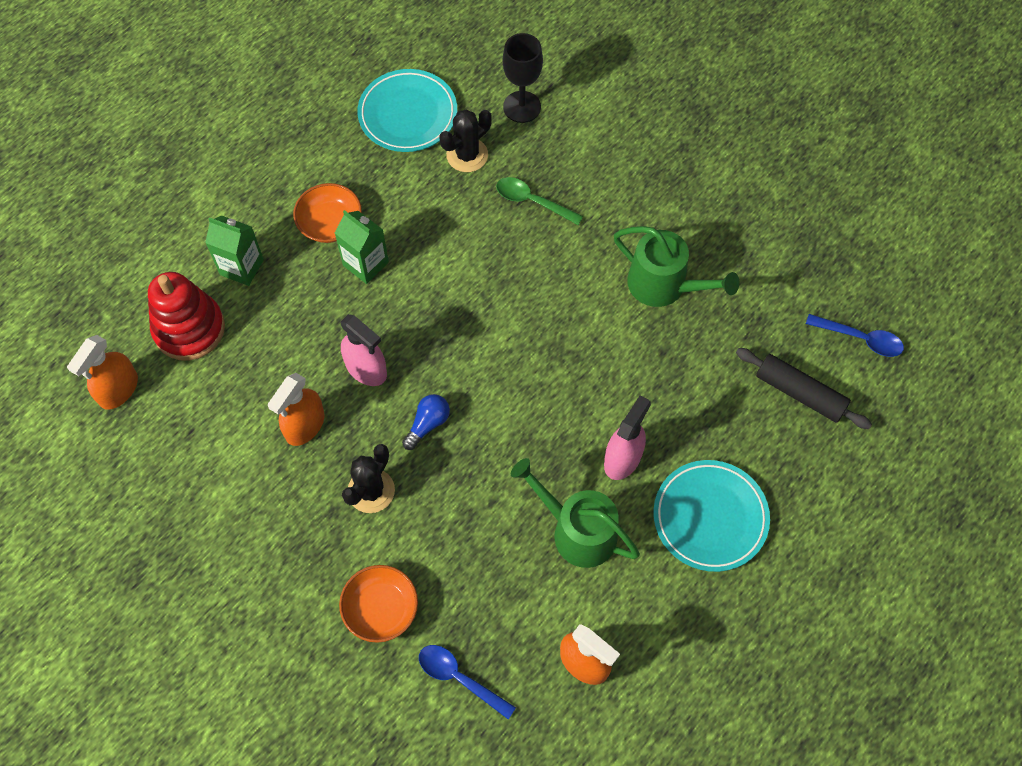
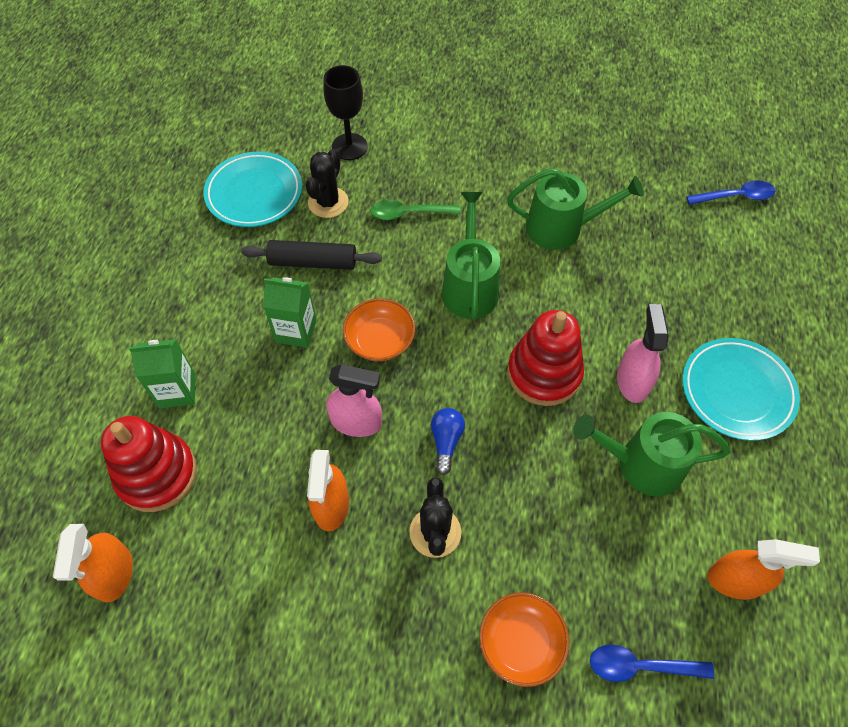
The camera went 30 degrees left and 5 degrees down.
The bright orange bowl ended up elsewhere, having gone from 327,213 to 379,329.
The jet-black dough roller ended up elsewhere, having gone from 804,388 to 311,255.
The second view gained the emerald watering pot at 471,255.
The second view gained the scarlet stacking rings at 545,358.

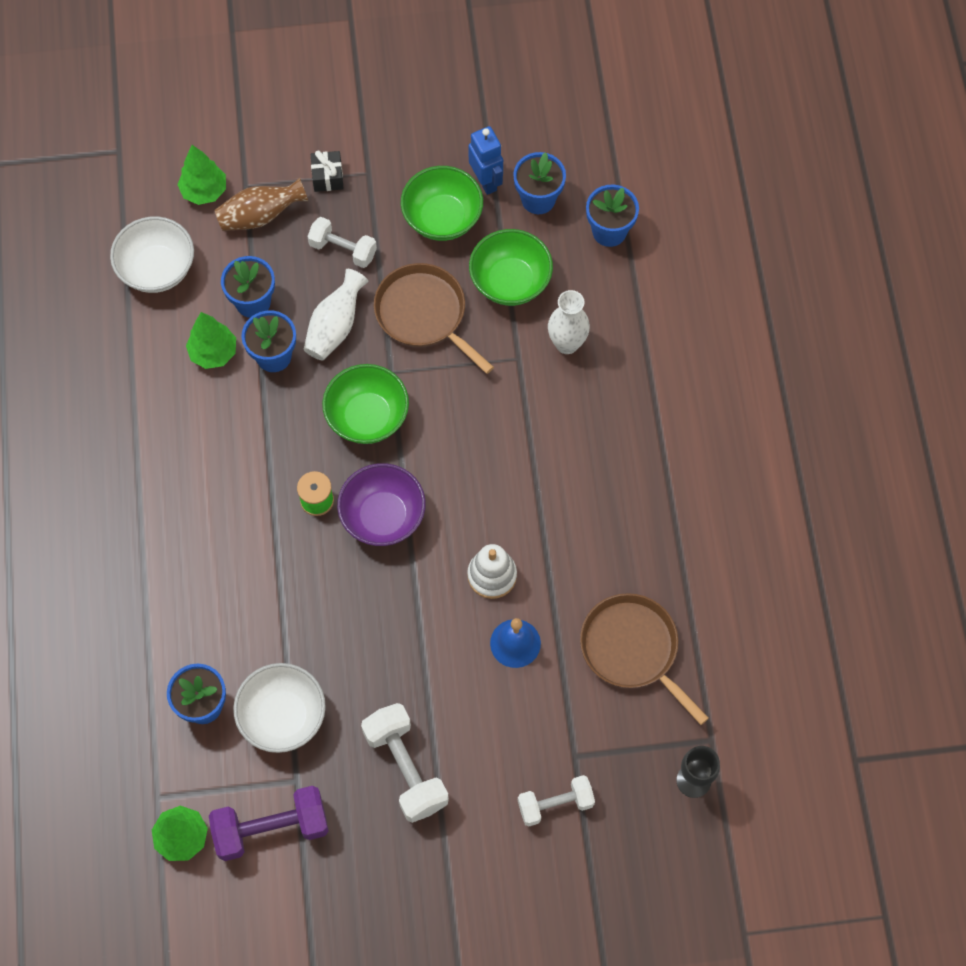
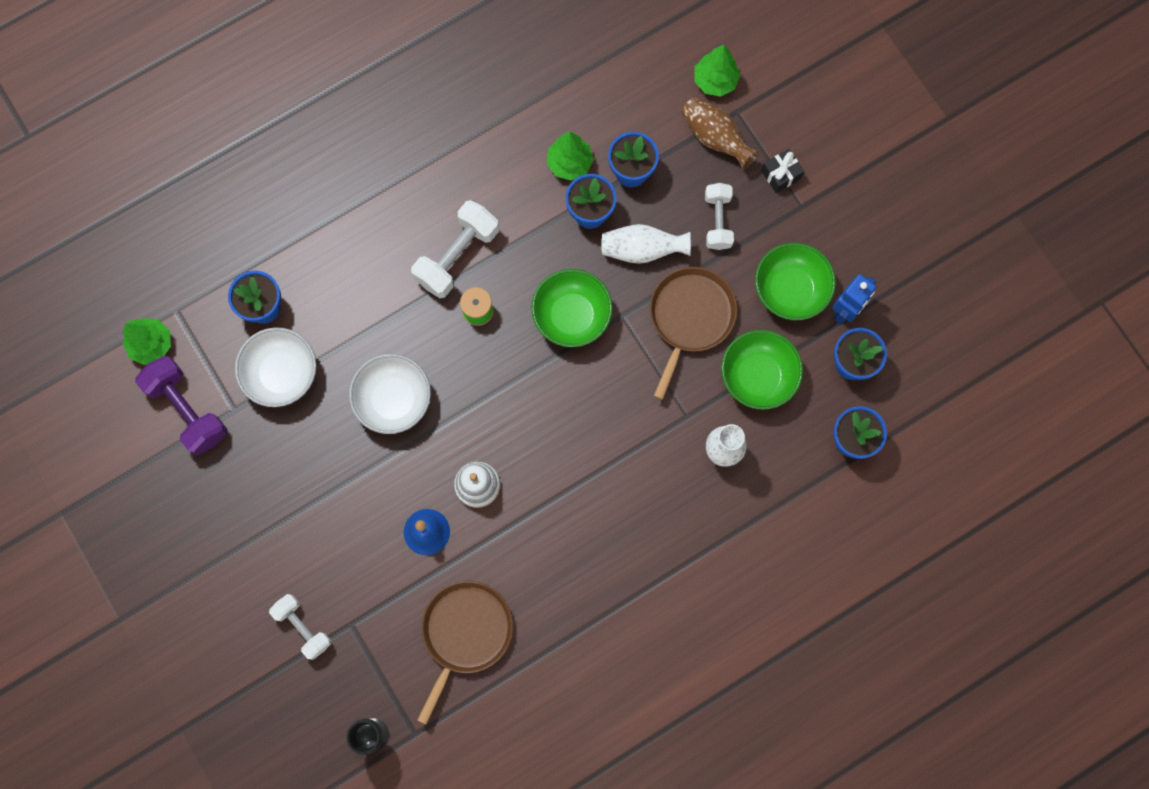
The camera went 65 degrees right and 10 degrees up.
The pure white bowl ended up elsewhere, having gone from 152,254 to 390,394.
The second view lost the purple bowl at 381,504.
The pure white free weight ended up elsewhere, having gone from 405,763 to 455,249.

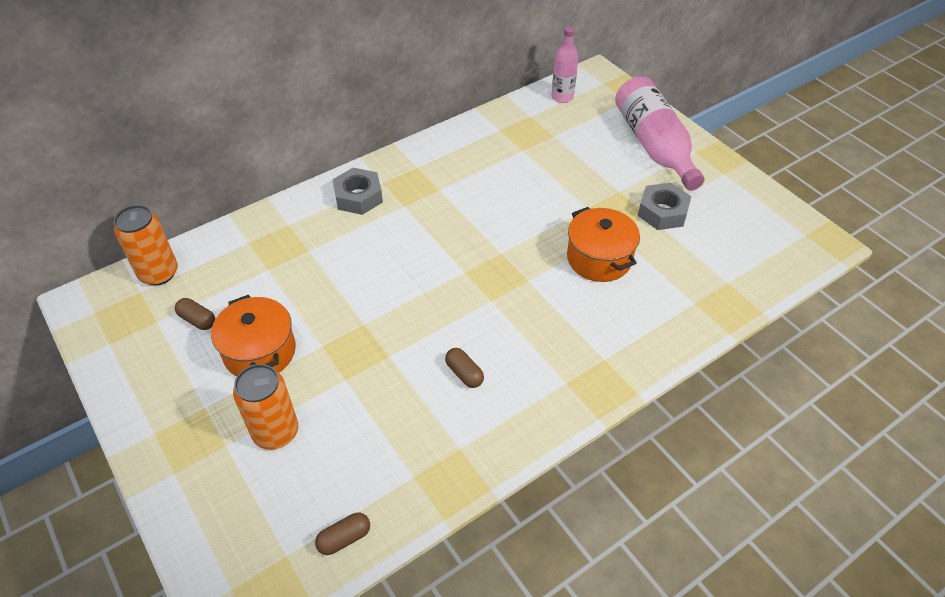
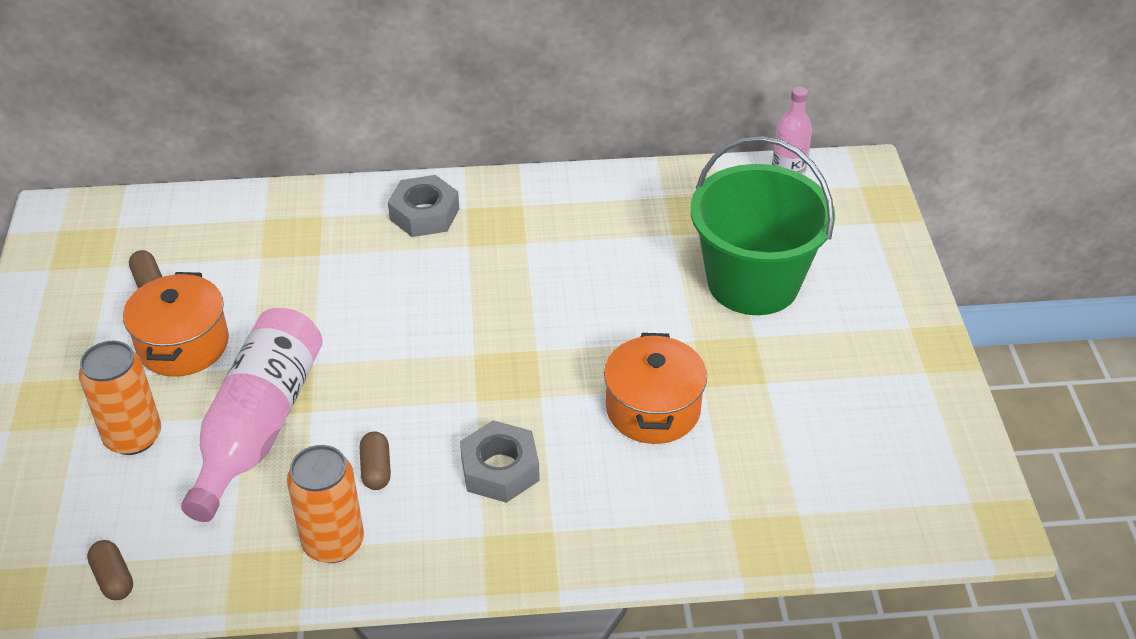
The camera went 30 degrees right and 5 degrees down.
The rosy drink bottle ended up elsewhere, having gone from 659,133 to 252,415.
The ash-grey nut ended up elsewhere, having gone from 664,206 to 500,461.
The bright orange can ended up elsewhere, having gone from 146,245 to 325,504.
The brown pill at 342,534 ended up facing another way, 60 degrees clockwise from before.
The second view gained the emerald sand bucket at 762,225.

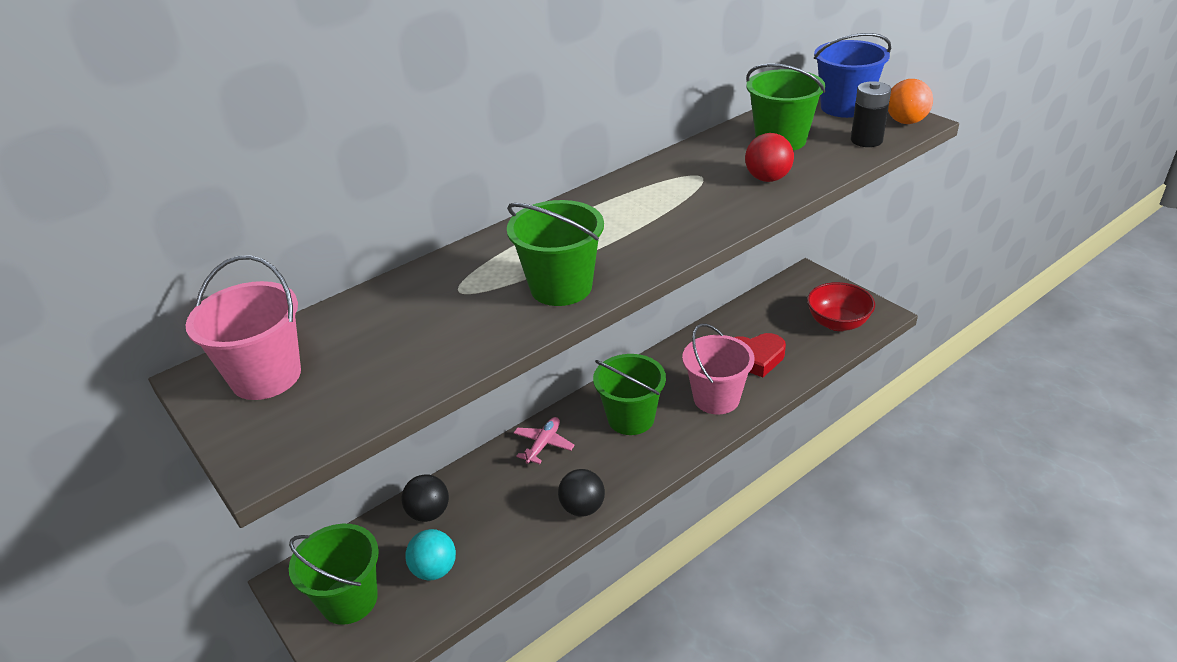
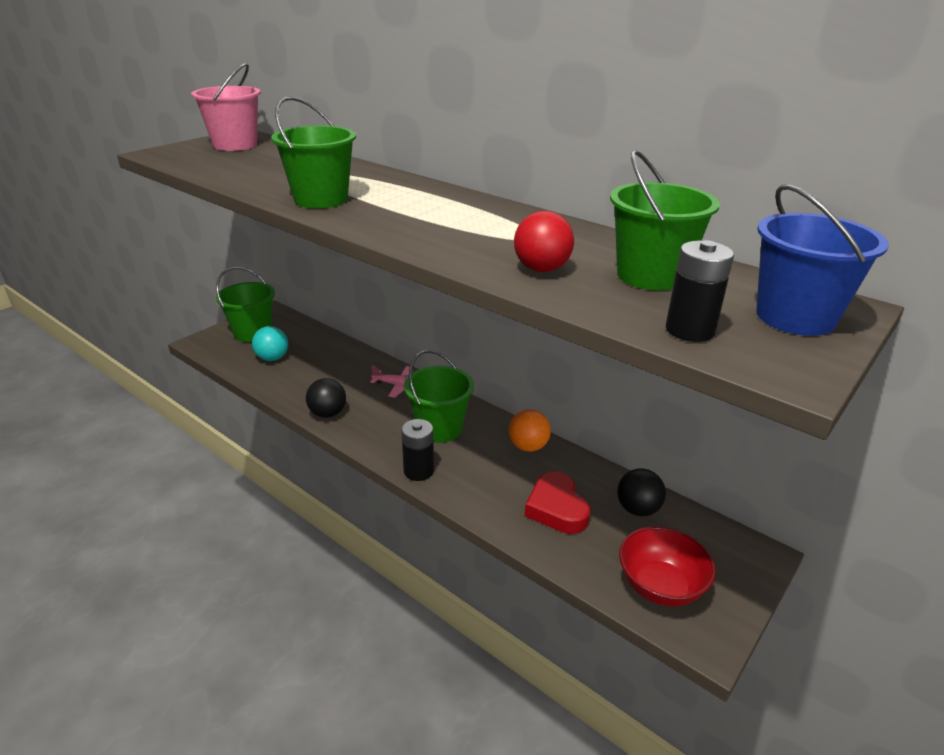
The camera went 75 degrees right and 5 degrees down.
The bright orange ball ended up elsewhere, having gone from 910,101 to 530,430.
The second view lost the rosy sand bucket at 718,369.
The jet-black ball ended up elsewhere, having gone from 425,498 to 641,492.
The second view gained the jet-black power cell at 417,450.

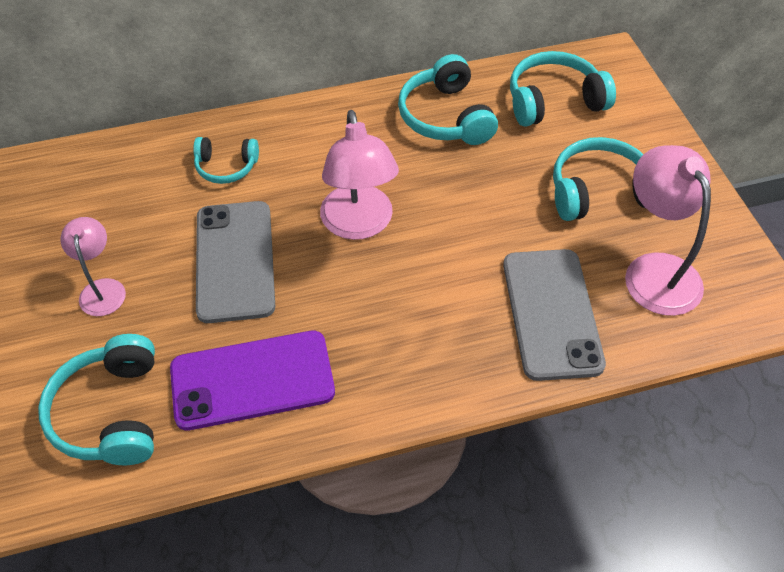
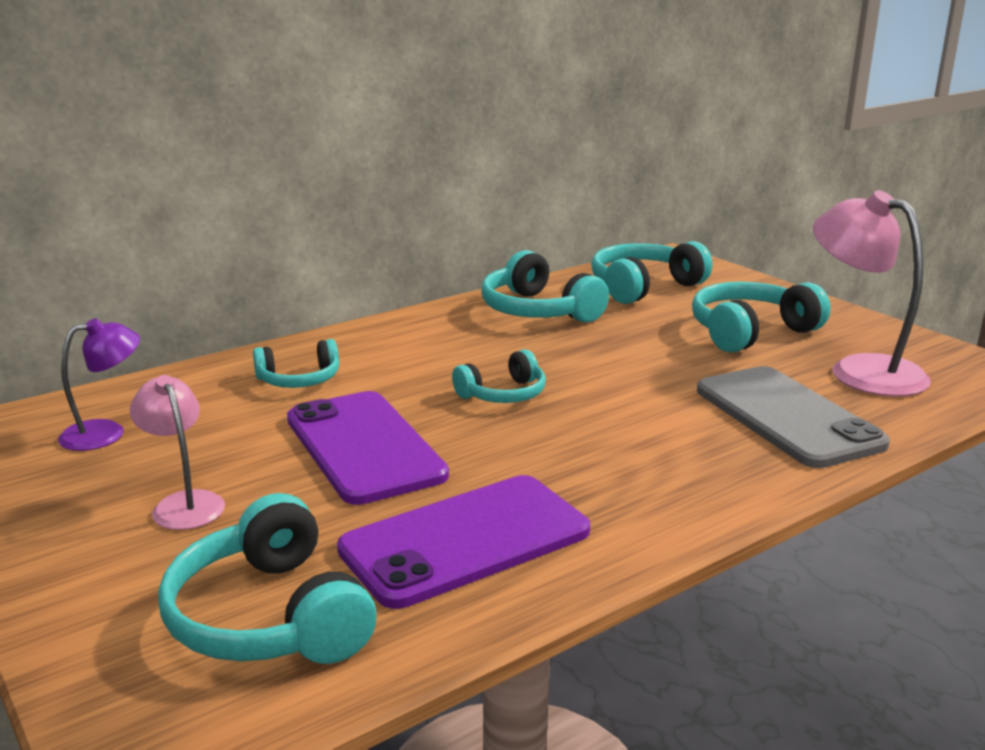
The camera went 20 degrees left and 30 degrees down.
Where the rosy lamp stood at 359,175, the aqua headphones came to stand at 499,376.
What was the ash-grey phone at 235,262 turned into the purple phone at 368,448.
The second view gained the purple lamp at 99,384.

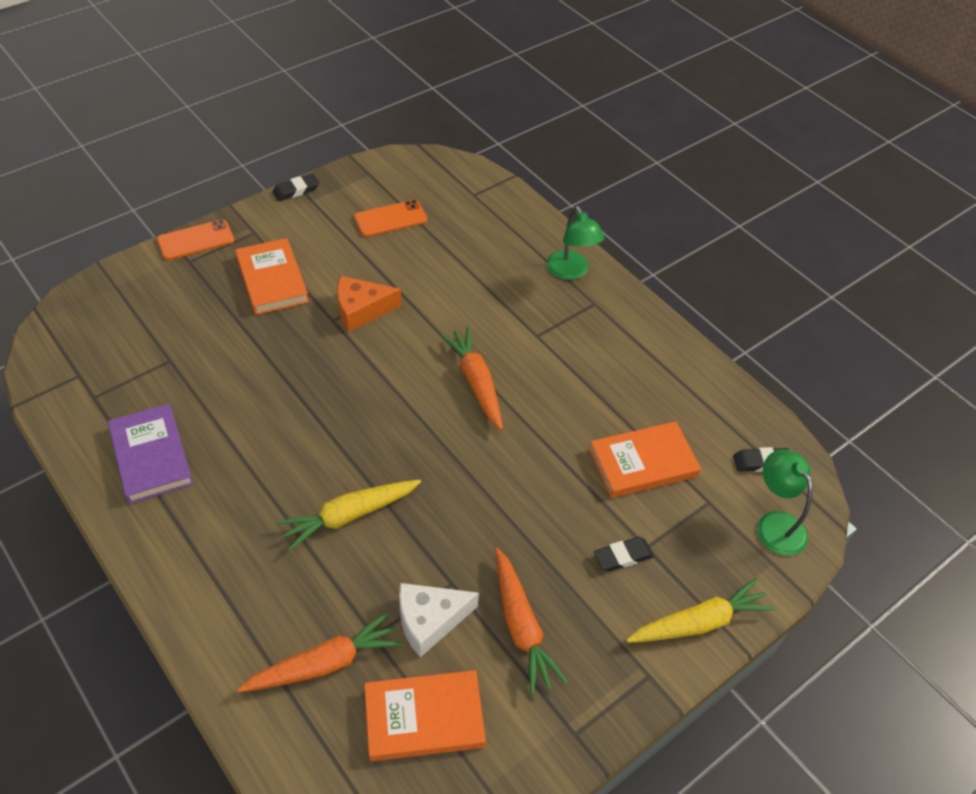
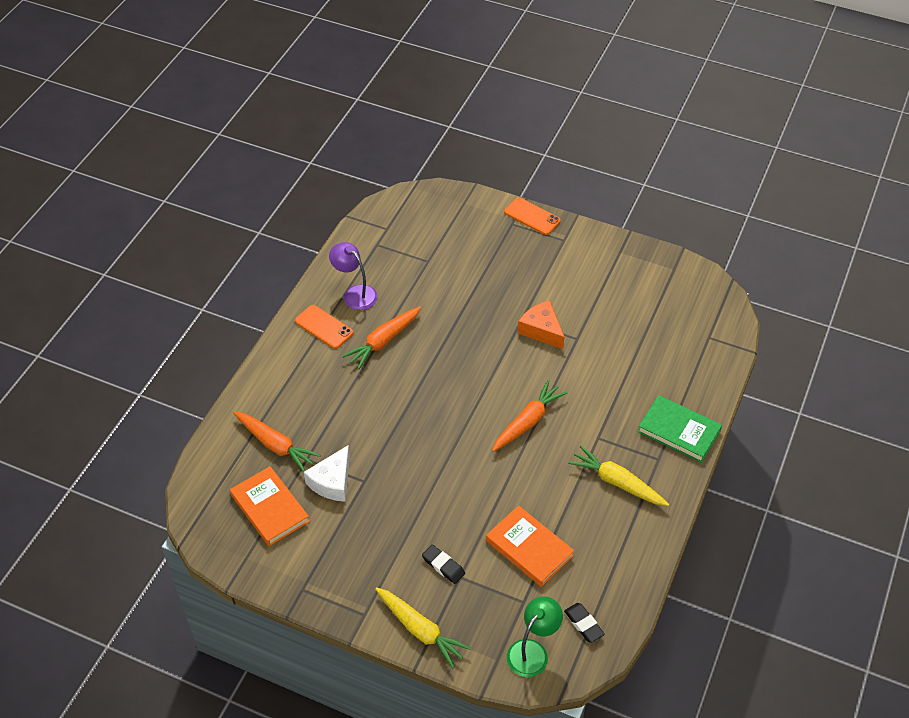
The camera went 65 degrees right and 0 degrees up.
The second view lost the jet-black eraser at 295,187.
The bright orange phone ended up elsewhere, having gone from 390,218 to 324,327.
Where the emerald lamp stood at 576,243, the emerald hardcover came to stand at 680,429.
The second view lost the bright orange hardcover at 272,276.
Where the purple hardcover stood at 150,454, the purple lamp came to stand at 353,276.
The yellow root vegetable ended up elsewhere, having gone from 348,515 to 618,475.
The bright orange root vegetable ended up elsewhere, having gone from 531,621 to 381,337.
The pure white cheese wedge at 439,620 ended up facing another way, 105 degrees counterclockwise from before.

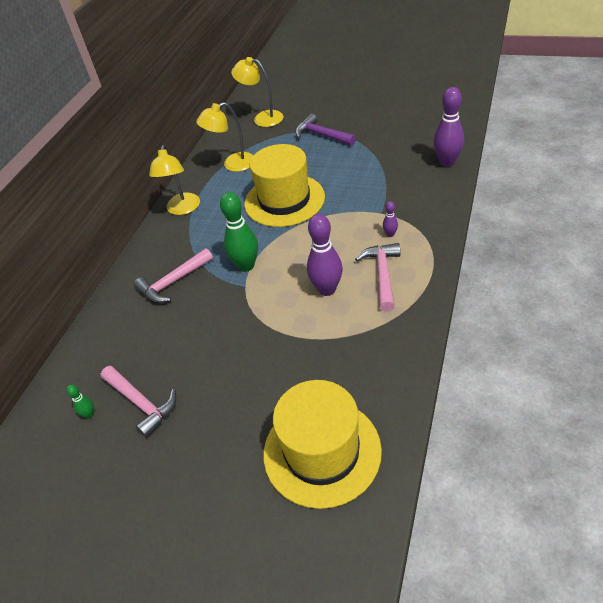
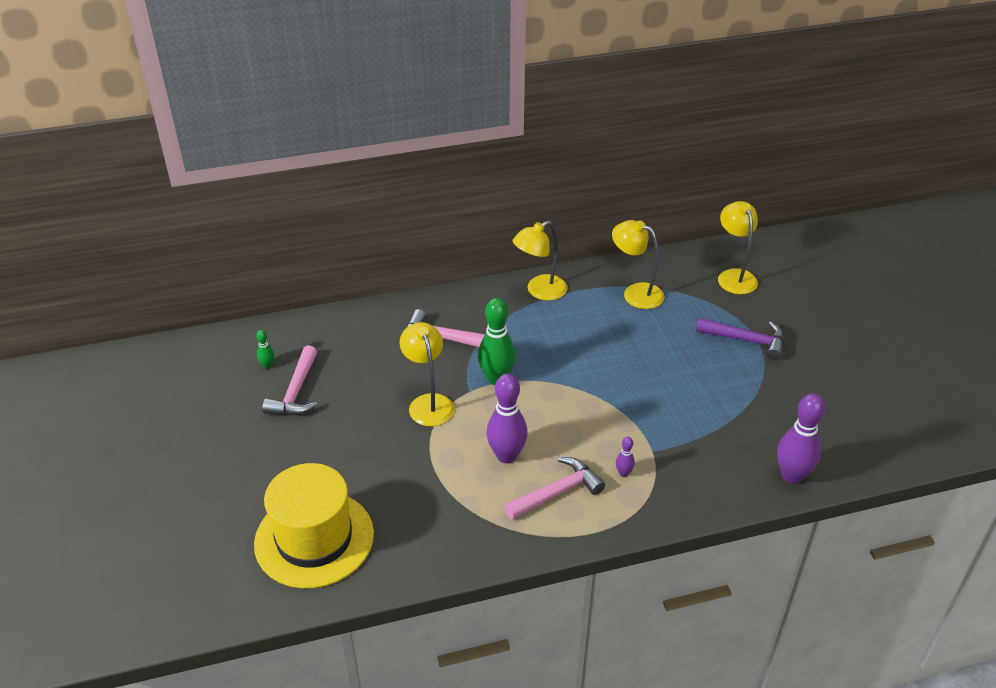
The camera went 50 degrees right and 5 degrees down.
The purple claw hammer at 325,130 ended up facing another way, 105 degrees clockwise from before.
The second view lost the yellow hat at 284,185.
The second view gained the yellow lamp at 427,374.

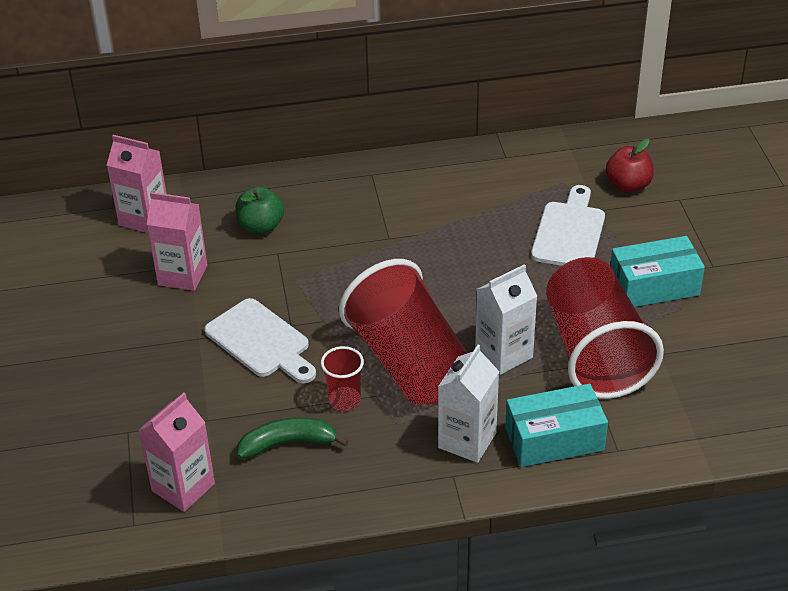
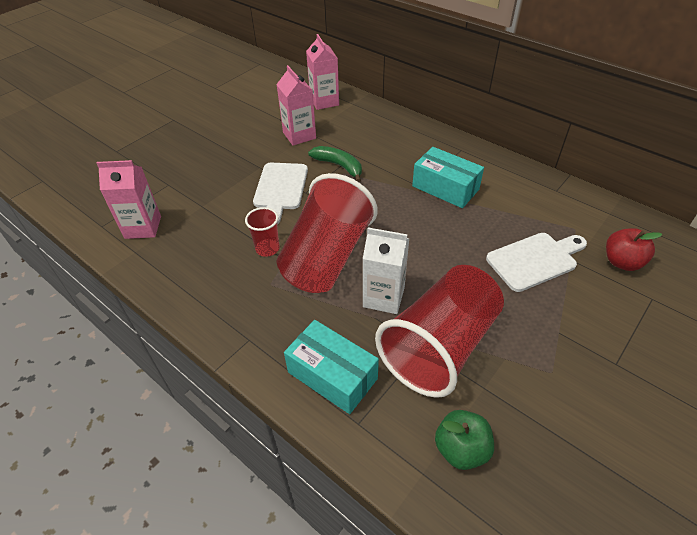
The camera went 50 degrees right and 5 degrees up.
The emerald toy apple ended up elsewhere, having gone from 260,210 to 464,440.
The aqua parcel ended up elsewhere, having gone from 657,271 to 448,177.
The second view lost the pure white carton at 468,404.
The emerald toy banana ended up elsewhere, having gone from 293,438 to 335,164.

